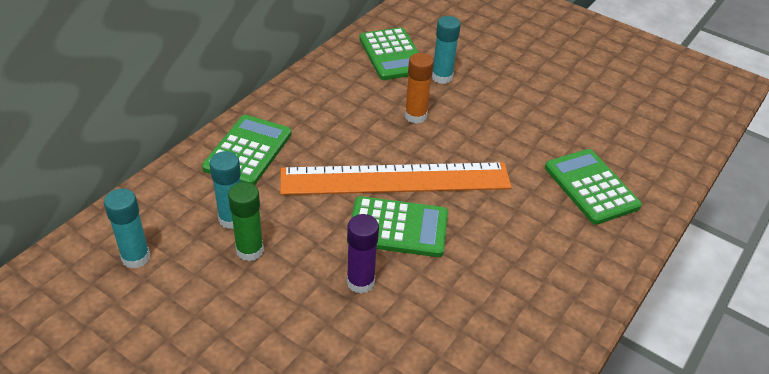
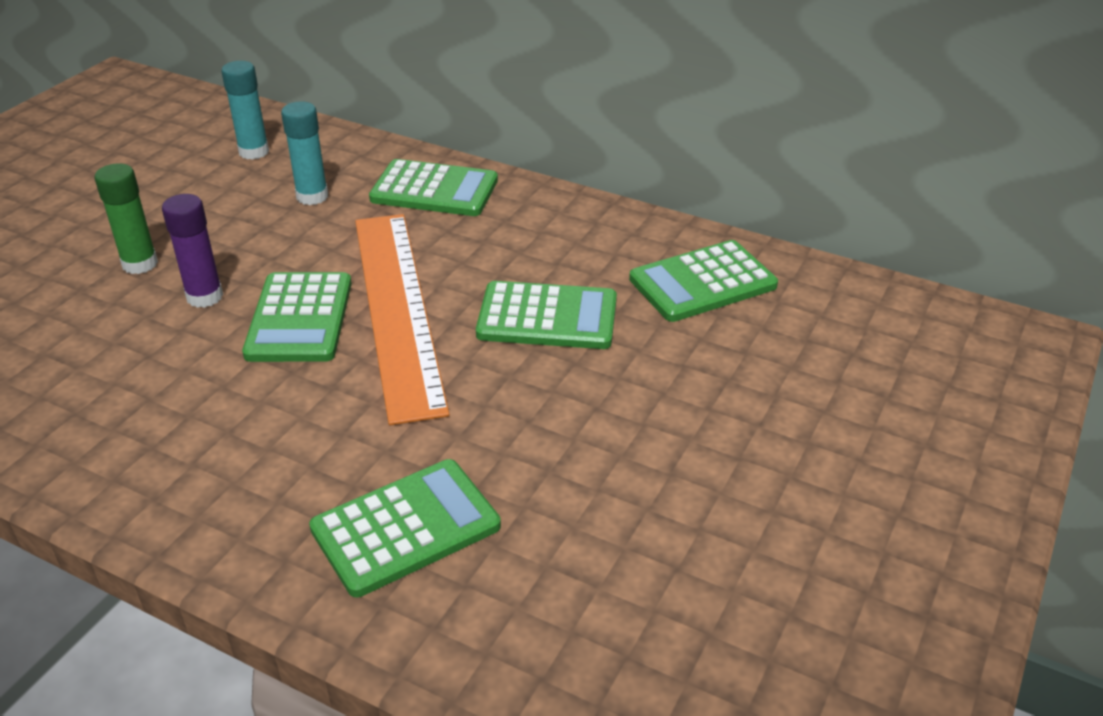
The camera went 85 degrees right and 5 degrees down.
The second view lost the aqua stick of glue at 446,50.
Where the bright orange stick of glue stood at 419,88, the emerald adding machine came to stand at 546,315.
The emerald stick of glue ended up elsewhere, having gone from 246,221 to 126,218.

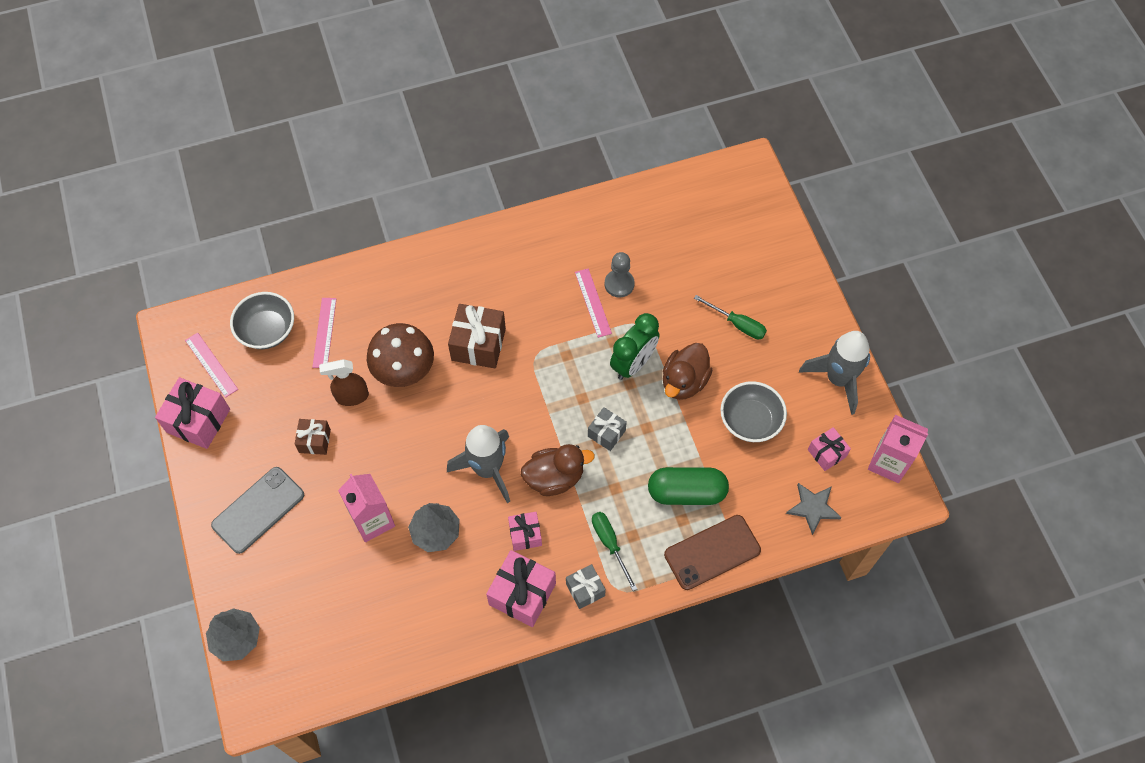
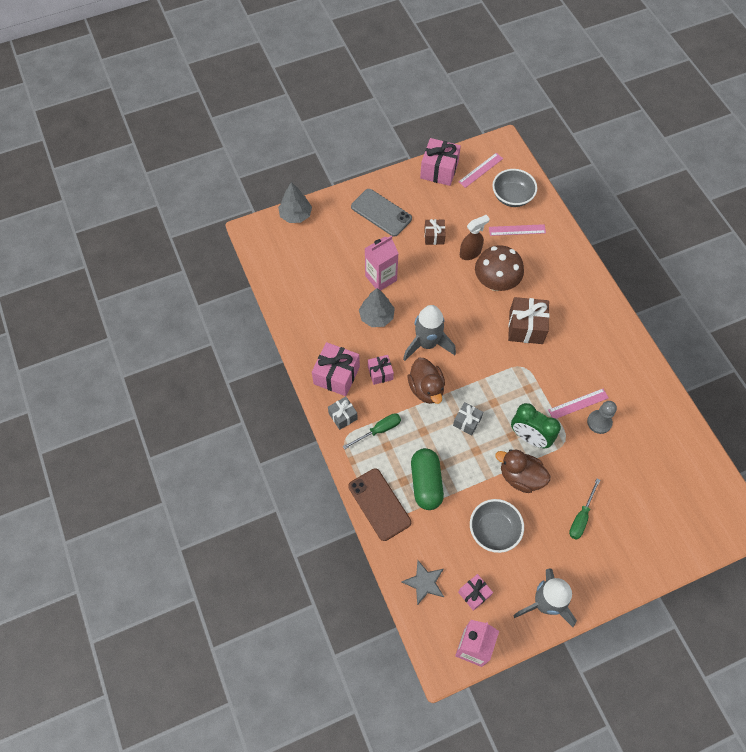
The camera went 85 degrees right and 0 degrees up.
The brown spray bottle at 344,382 ended up facing another way, 75 degrees clockwise from before.

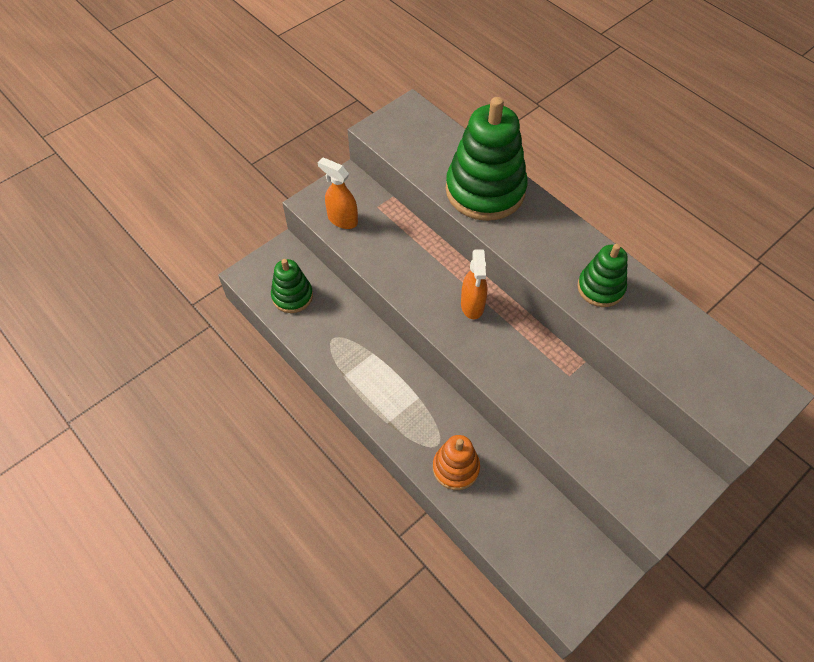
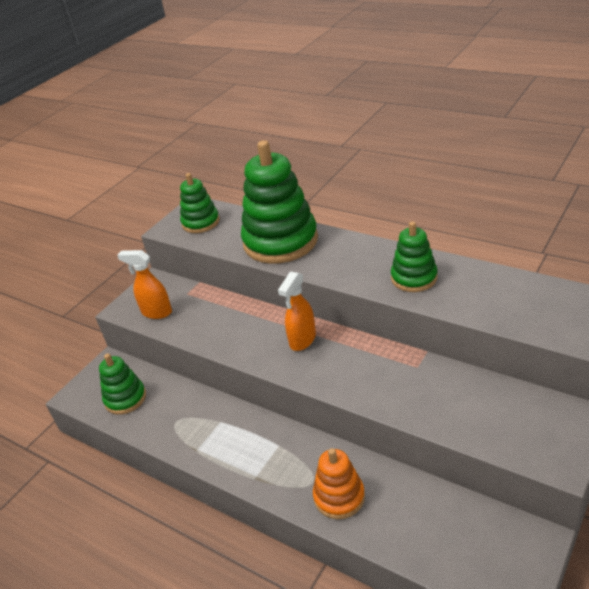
The camera went 10 degrees left and 20 degrees down.
The bright orange spray bottle at 474,284 ended up facing another way, 45 degrees clockwise from before.
The second view gained the emerald stacking rings at 199,203.

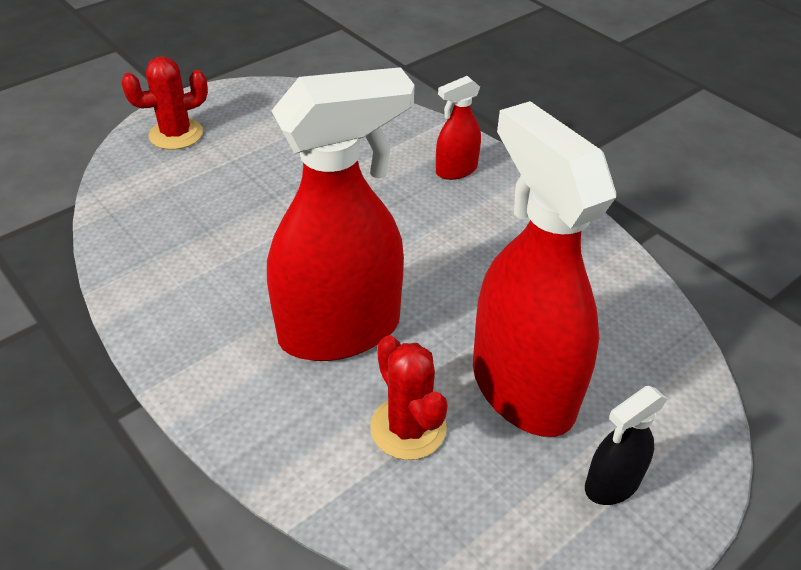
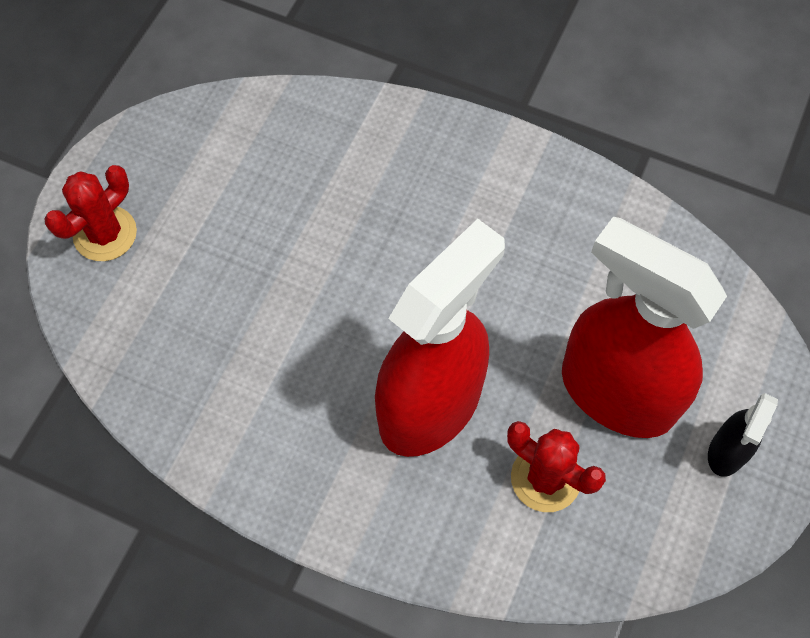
The camera went 25 degrees left and 20 degrees up.
The second view lost the scarlet spray bottle at 458,128.

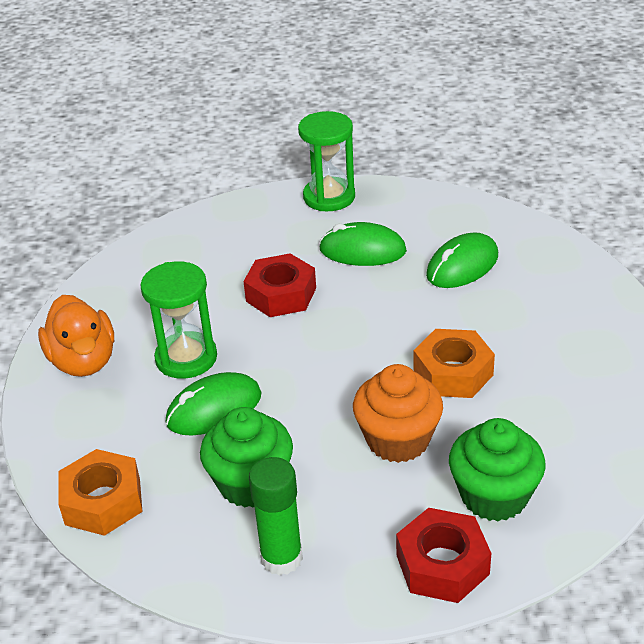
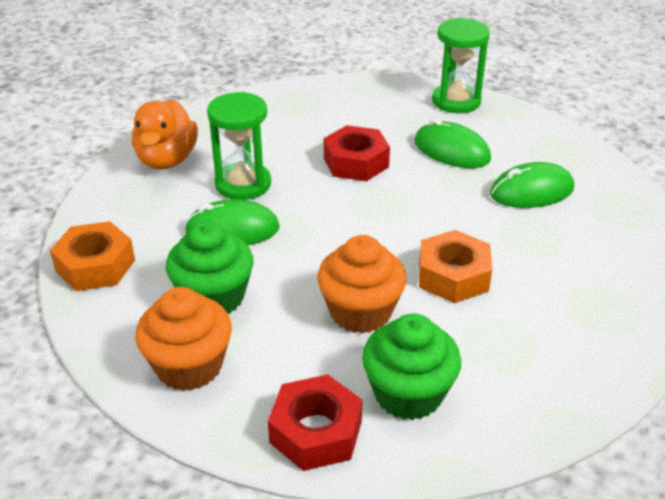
The camera went 25 degrees right and 0 degrees up.
Where the emerald stick of glue stood at 276,516, the bright orange muffin came to stand at 183,339.

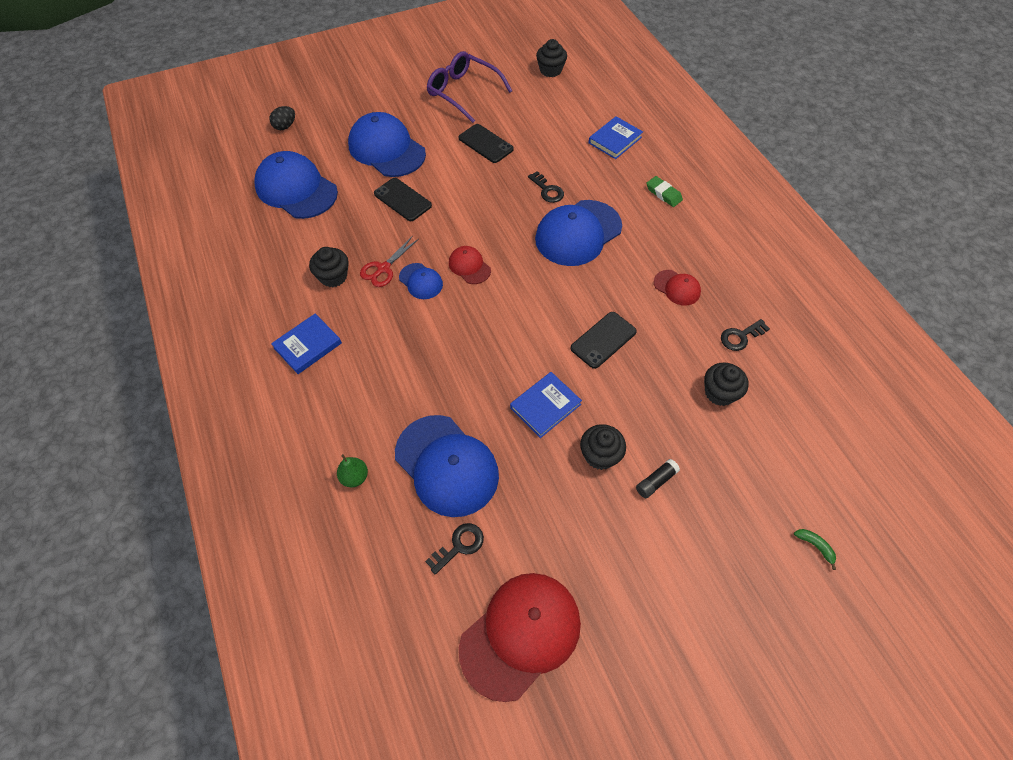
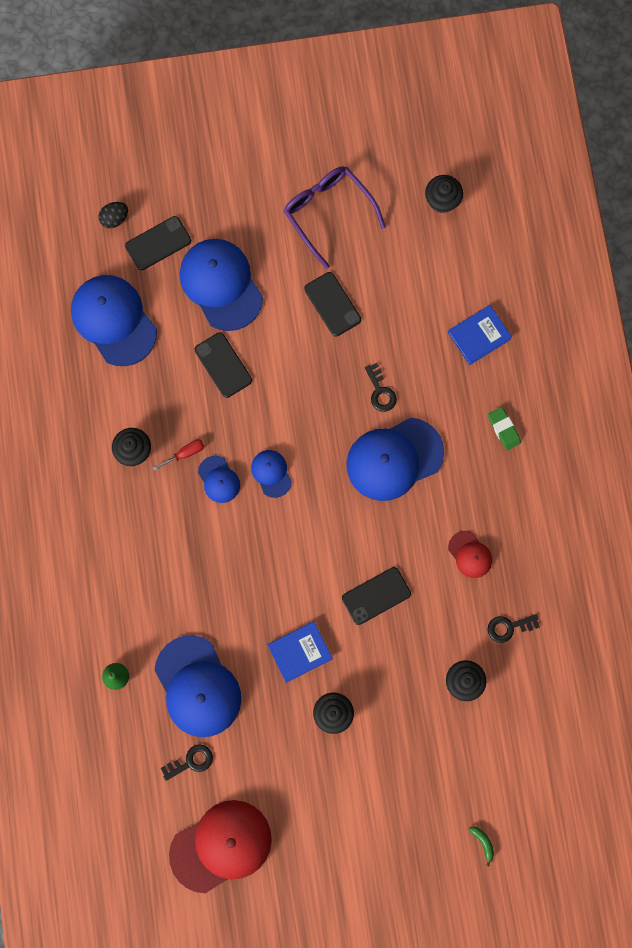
The camera went 15 degrees right and 20 degrees up.
Where the scarlet pair of scissors stood at 389,261, the scarlet screwdriver came to stand at 178,455.
What was the scarlet cap at 470,265 turned into the cobalt cap at 271,474.
The second view lost the cobalt hardcover at 306,344.
The second view lost the jet-black stick of glue at 658,478.
The second view gained the jet-black phone at 158,243.

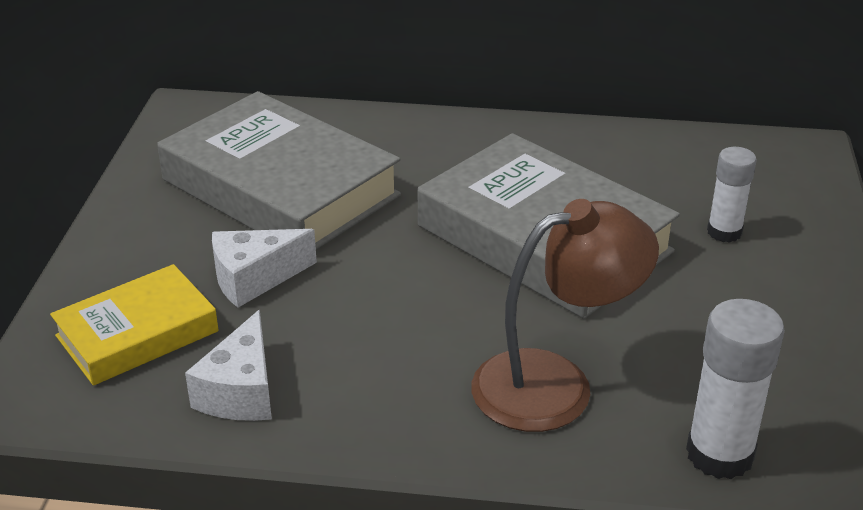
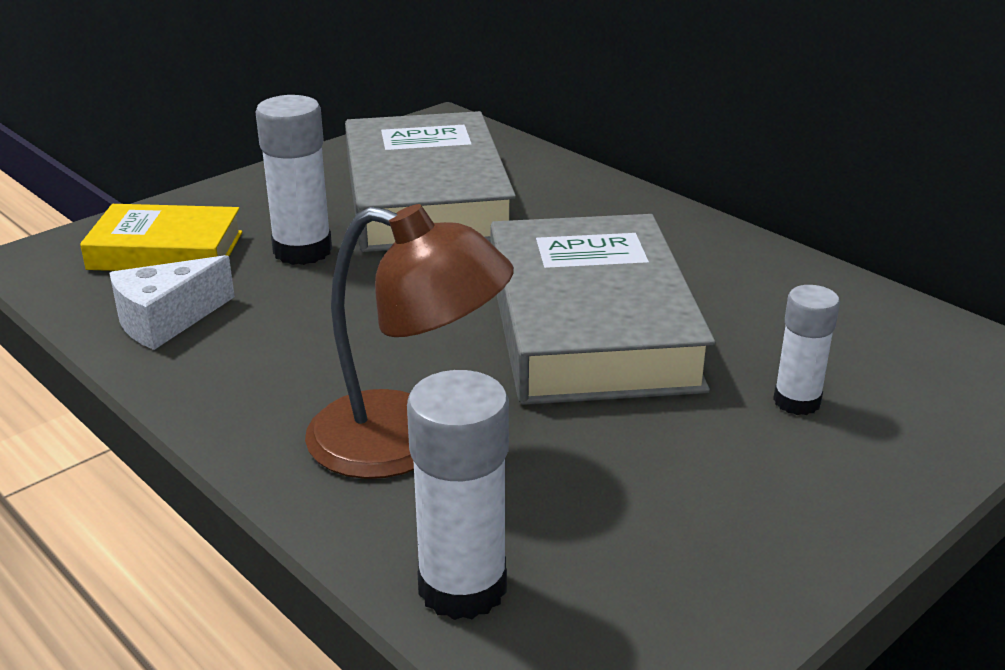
The camera went 40 degrees right and 5 degrees down.
Where the pure white cheese wedge stood at 264,268, the pure white stick of glue came to stand at 294,180.

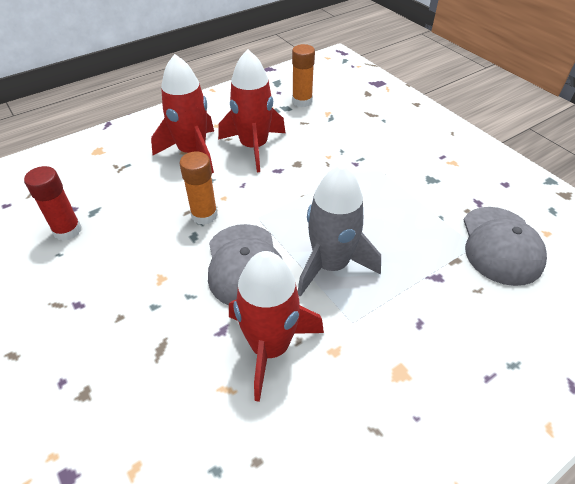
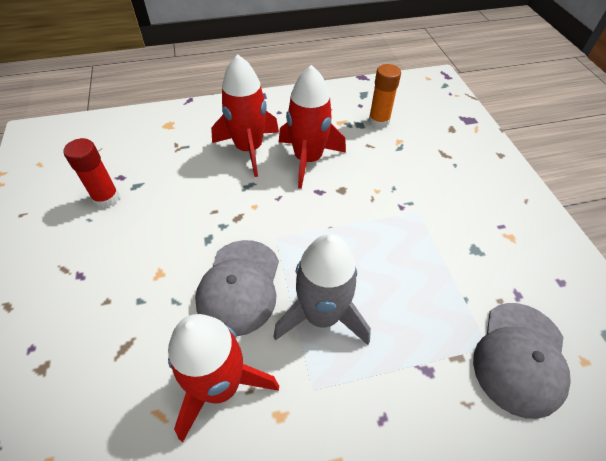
The camera went 20 degrees right and 5 degrees up.
The second view lost the bright orange stick of glue at 199,188.

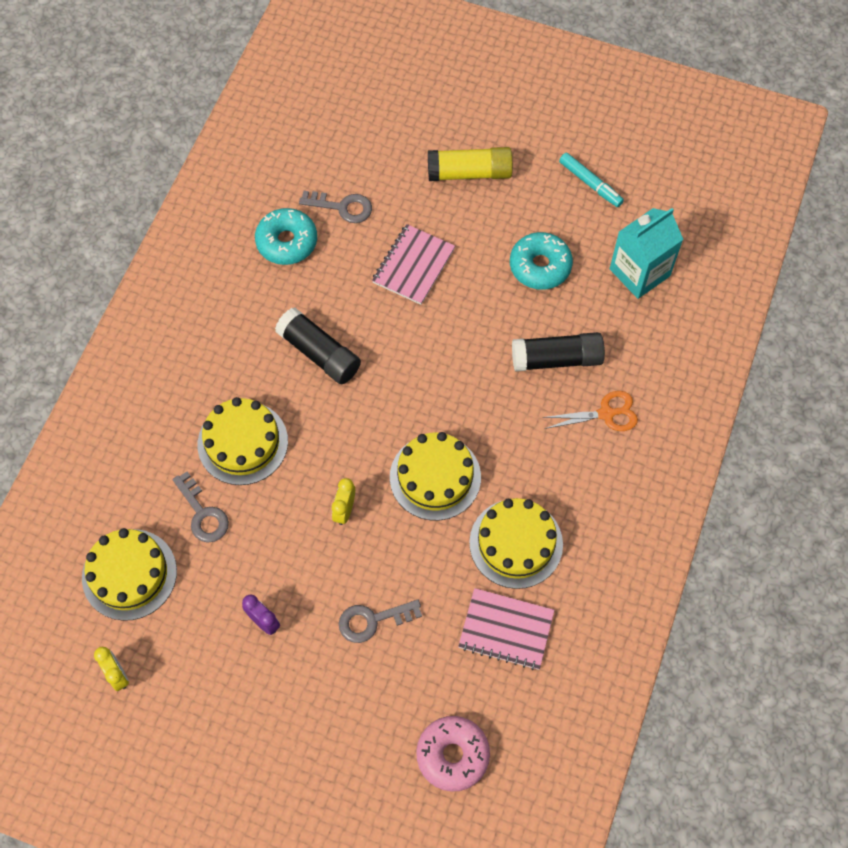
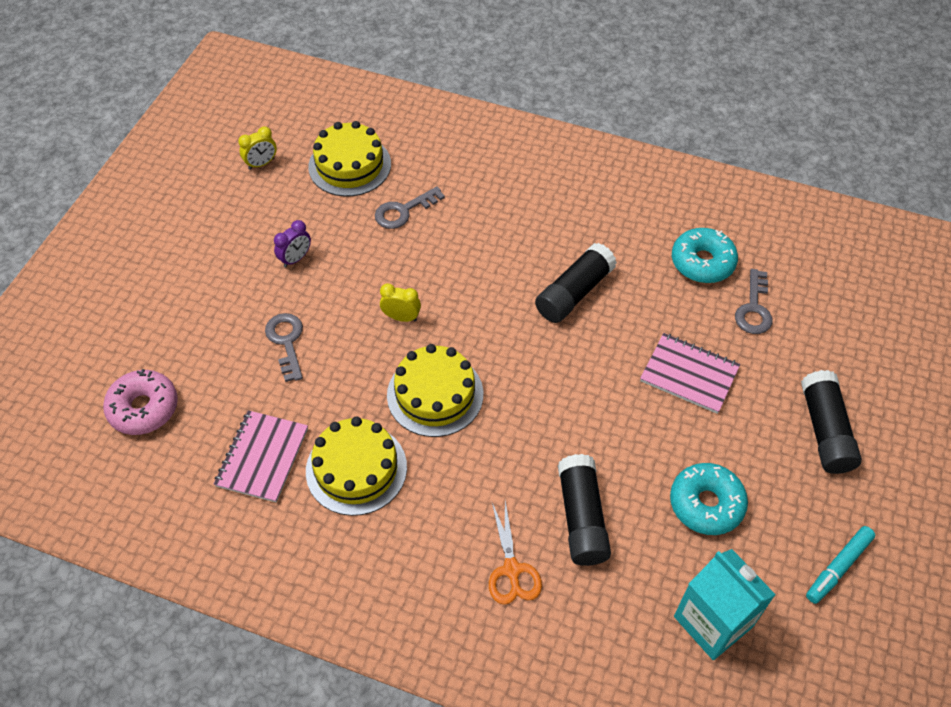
The camera went 90 degrees right and 10 degrees down.
What was the yellow stick of glue at 470,164 turned into the jet-black stick of glue at 831,422.
The second view lost the yellow cake at 243,441.

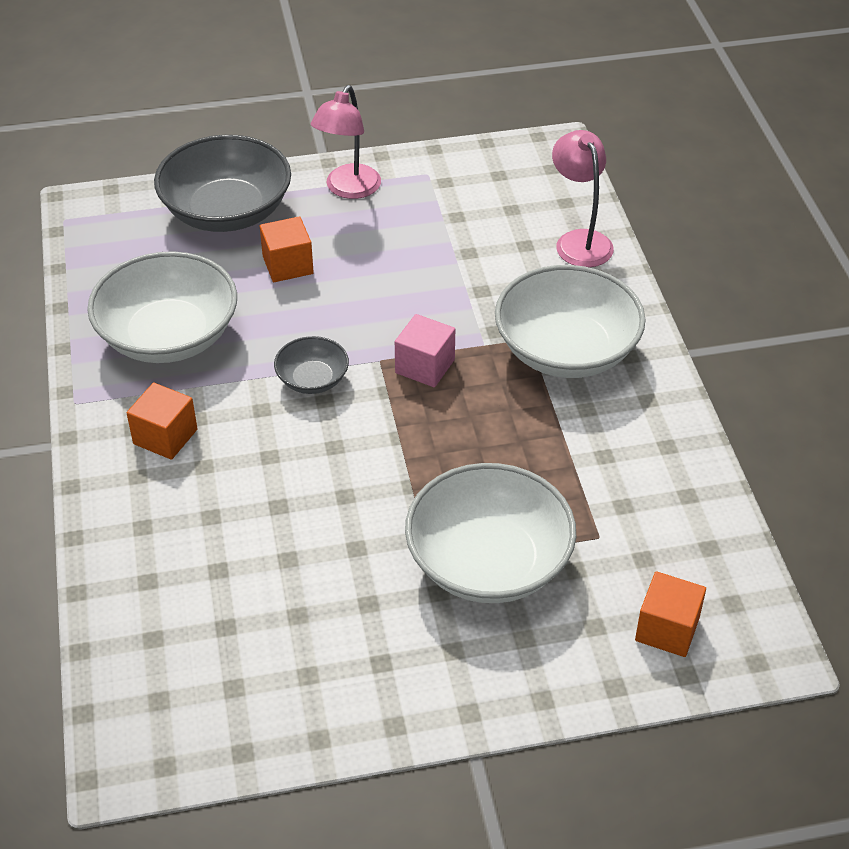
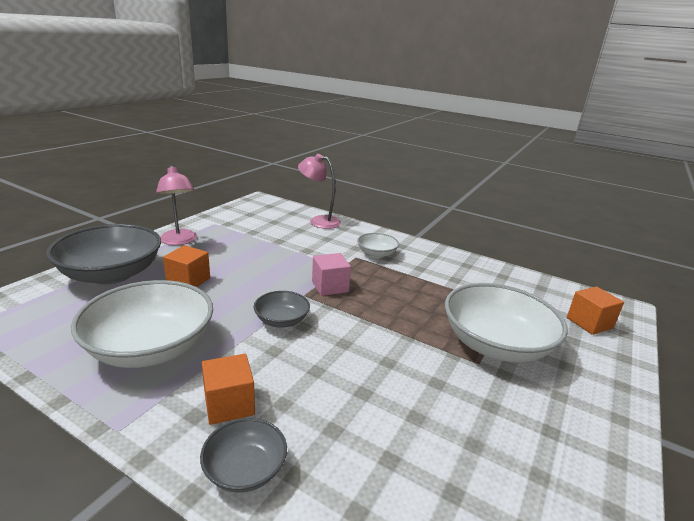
The camera went 50 degrees left and 20 degrees down.
The size of the pure white bowl at 570,321 changed by a factor of 0.49.
The second view gained the ash-grey bowl at 243,455.

